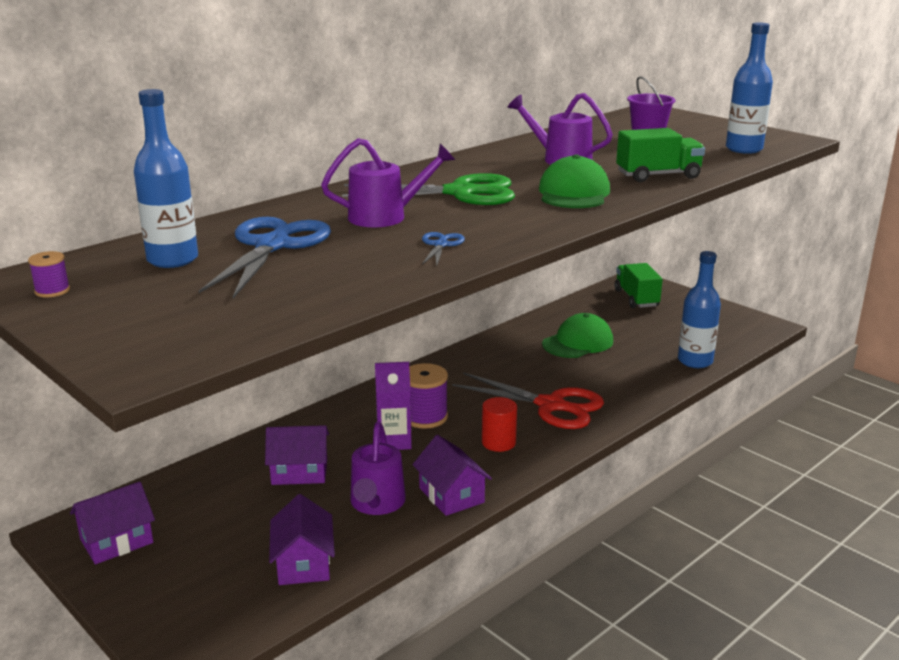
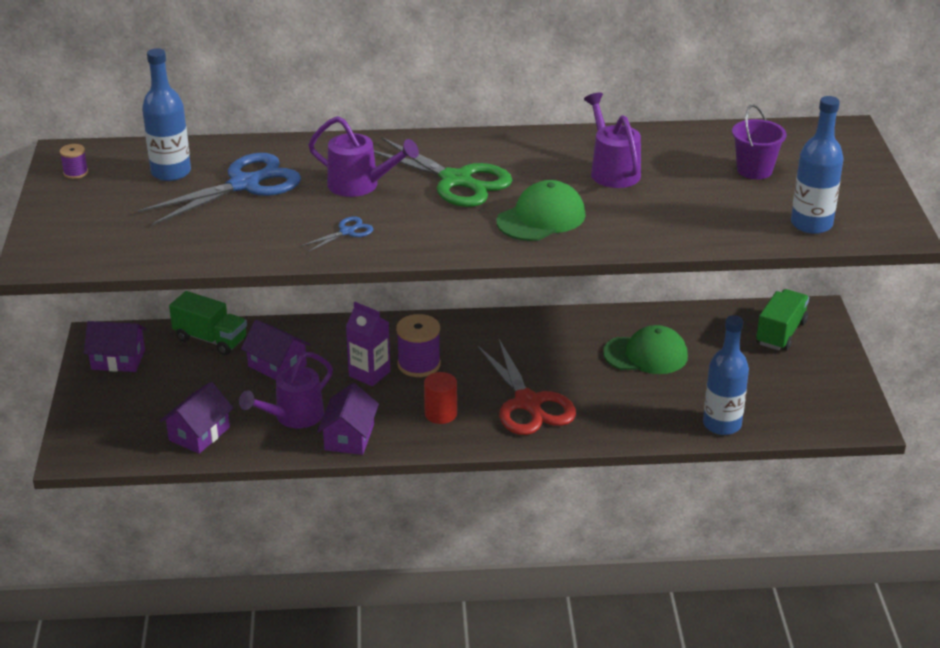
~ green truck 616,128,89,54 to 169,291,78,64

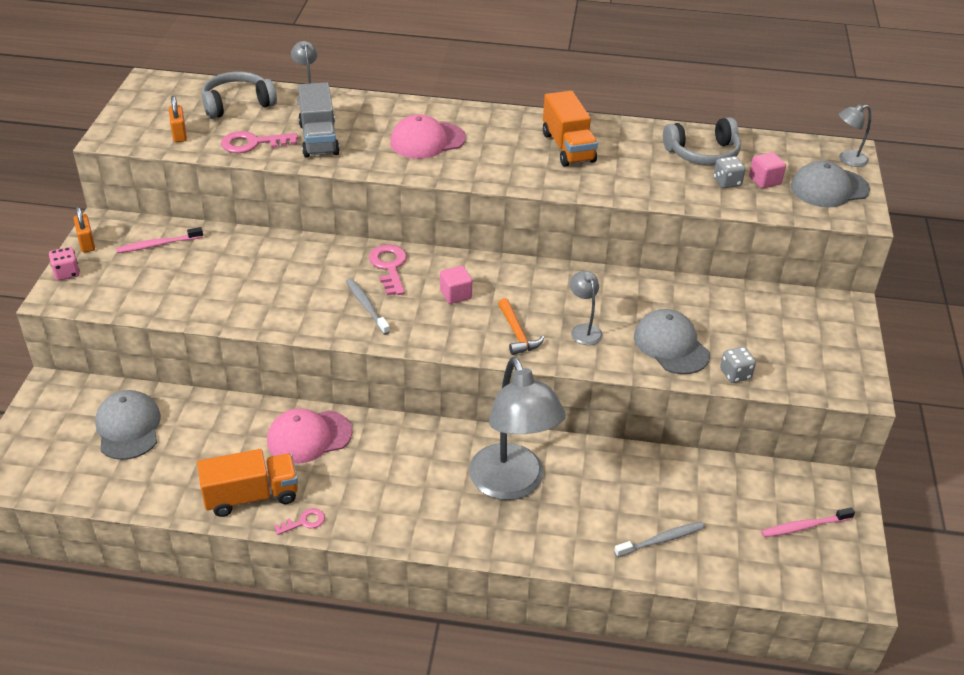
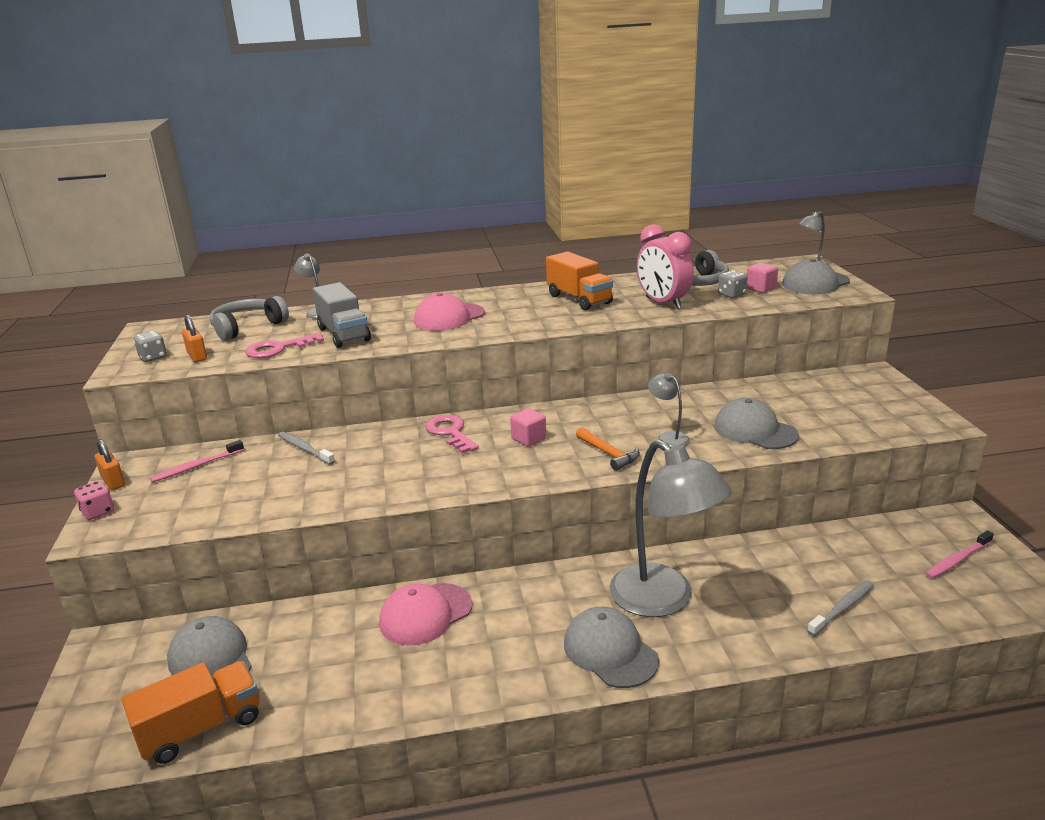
~ grey toothbrush 346,278,44,57 to 278,432,57,33
~ grey dice 720,347,36,36 to 134,331,33,31
~ orange truck 197,449,101,68 to 122,661,137,103
- pink key 274,508,51,27
+ pink clock 637,224,57,85
+ grey cap 564,607,95,81

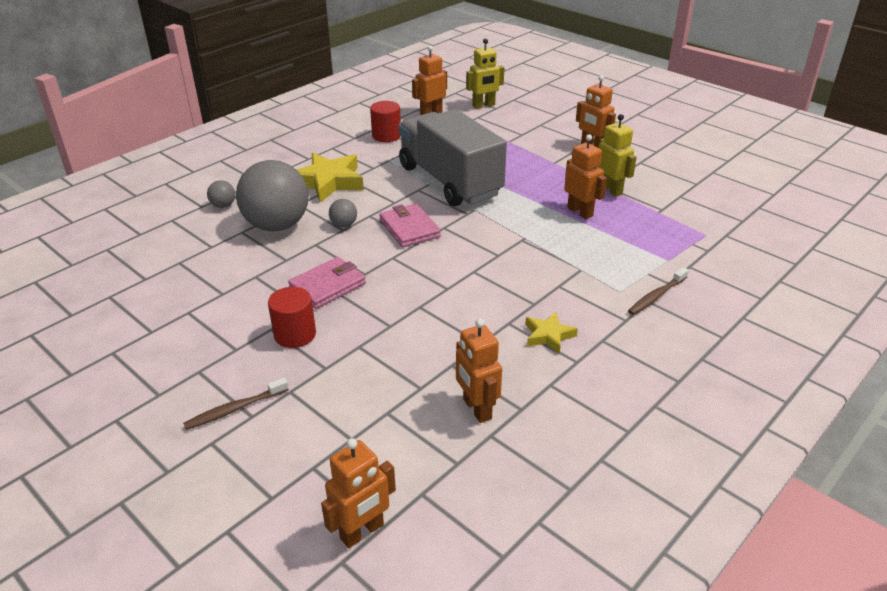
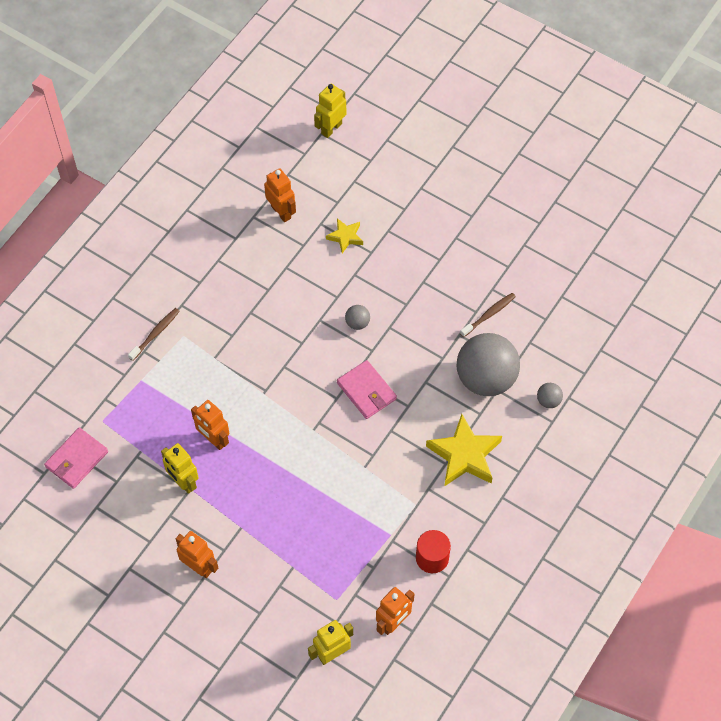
- grey truck 399,109,108,97
~ grey ball 329,199,28,28 to 345,305,25,25
~ pink wallet 288,257,78,52 to 44,428,64,61
- red cylinder 268,287,48,61
~ yellow star 525,312,53,42 to 326,218,37,35
~ brown toothbrush 183,377,106,53 to 460,293,56,44
~ orange robot 321,438,75,110 to yellow robot 314,84,32,54

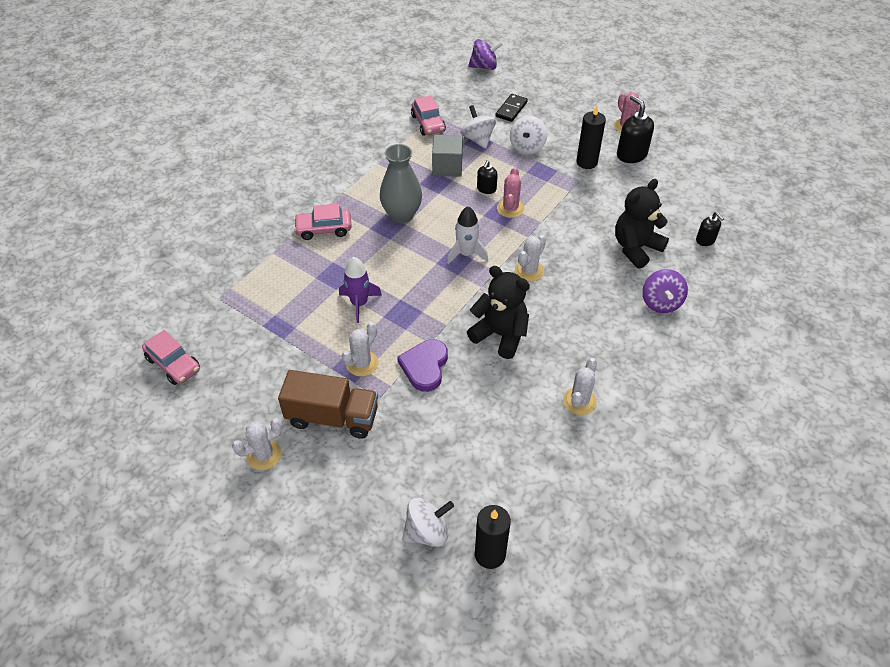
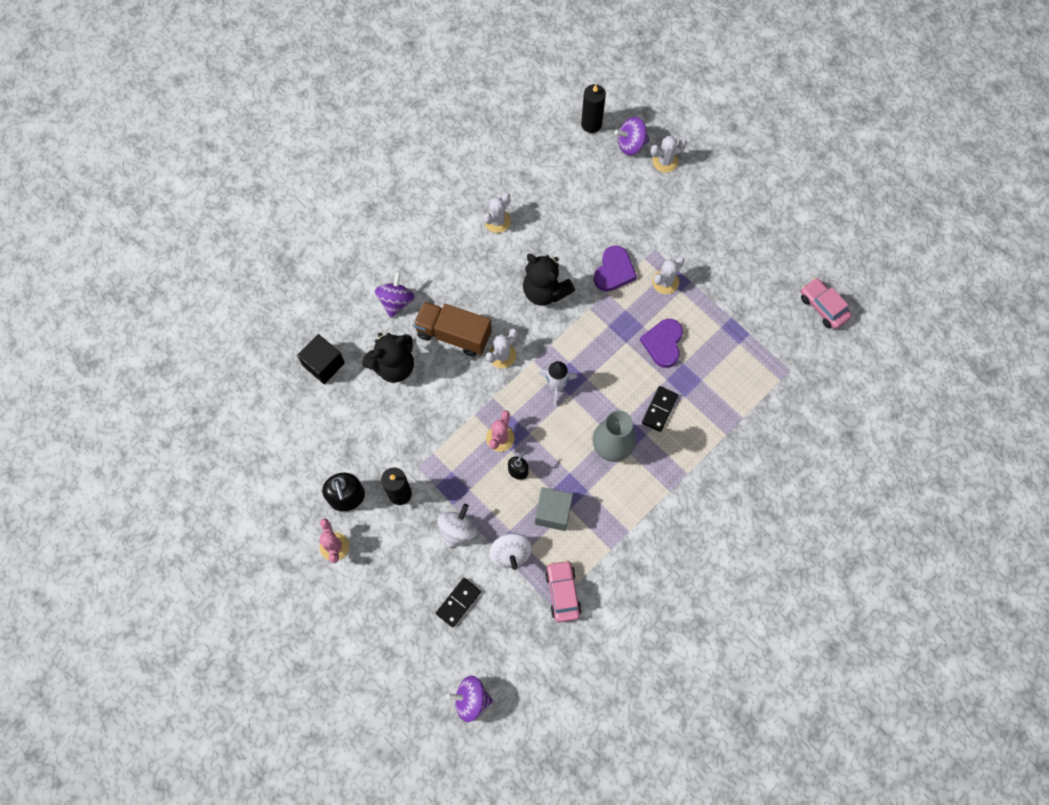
- pink car 294,204,58,36
~ black soap dispenser 696,212,28,34 to black cube 297,334,48,50
~ purple rocket 339,257,43,66 to purple heart 640,319,43,49
~ brown truck 278,370,100,69 to 413,301,79,56
~ white cactus 232,418,51,52 to 651,136,36,37
~ white spinning top 402,498,52,49 to purple spinning top 615,117,34,38
+ black domino 642,386,36,46

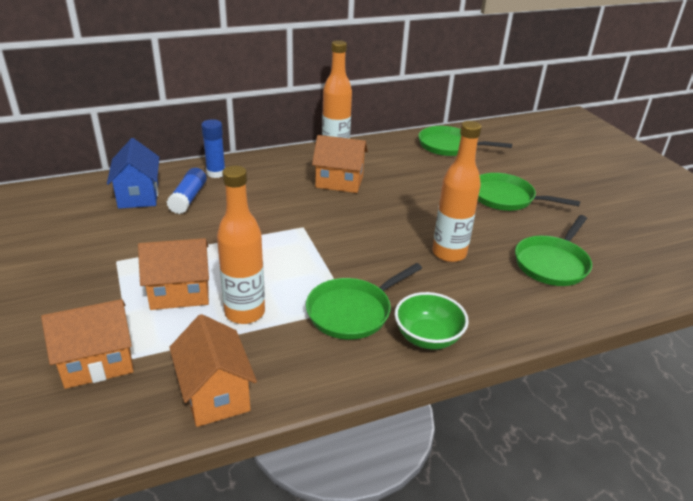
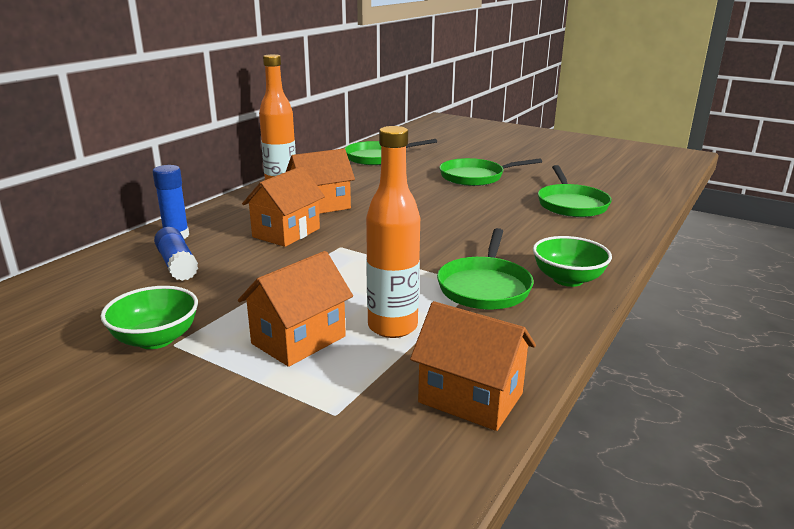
- orange bottle 432,121,50,141
- blue house 107,138,52,71
~ orange house 41,299,93,90 to 242,166,83,81
+ green bowl 101,286,97,63

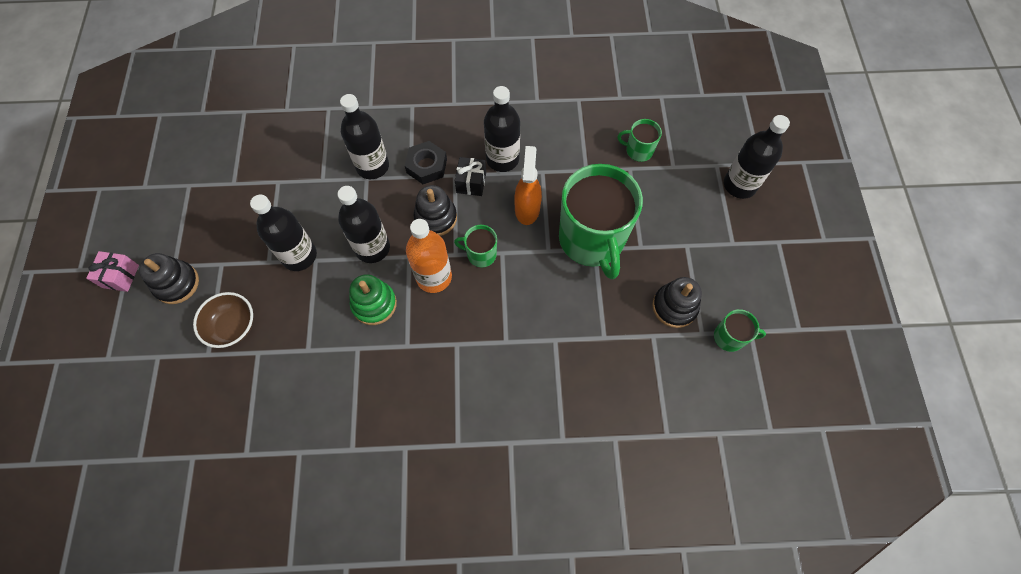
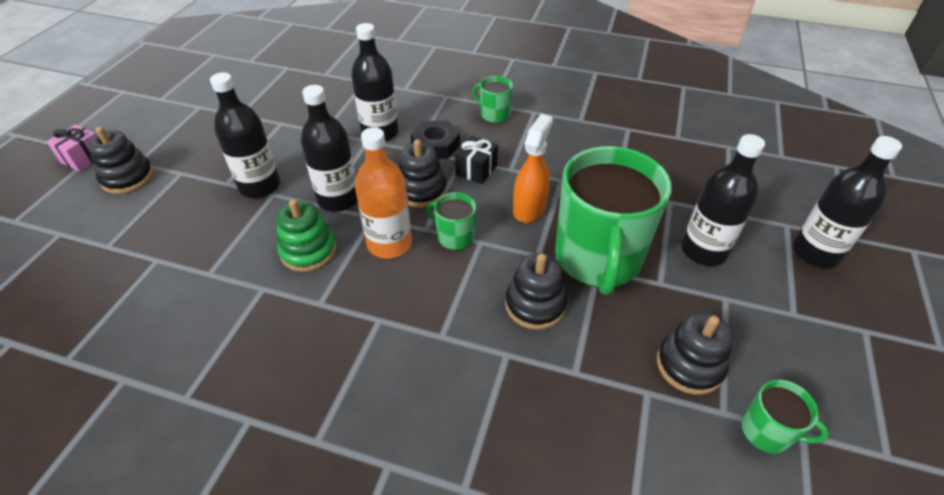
~ black bottle 484,86,36,86 to 681,134,84,132
~ green mug 618,119,44,43 to 472,76,41,47
- brown bowl 193,292,60,56
+ black stacking toy 505,253,62,77

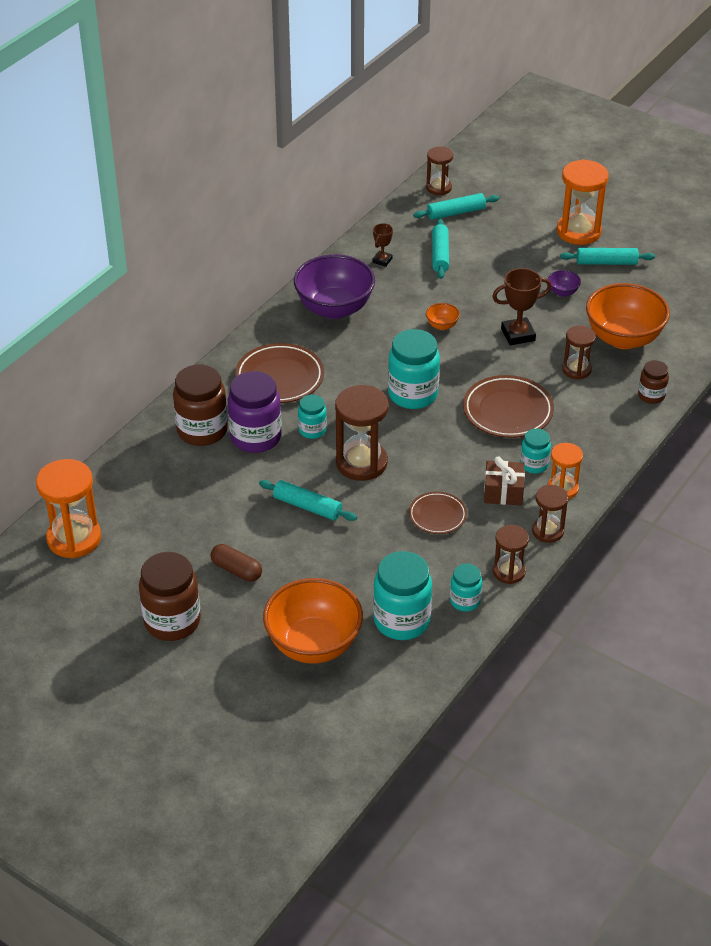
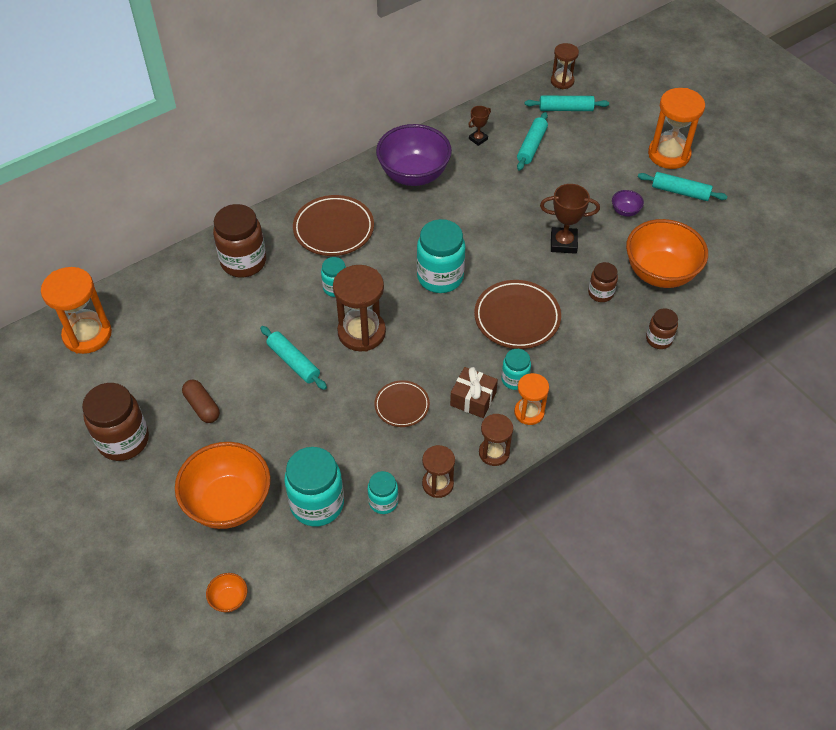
~ orange bowl 426,303,34,27 to 206,573,41,39
~ brown hourglass 562,325,34,55 to brown jar 588,262,30,40
- purple jar 228,371,54,82

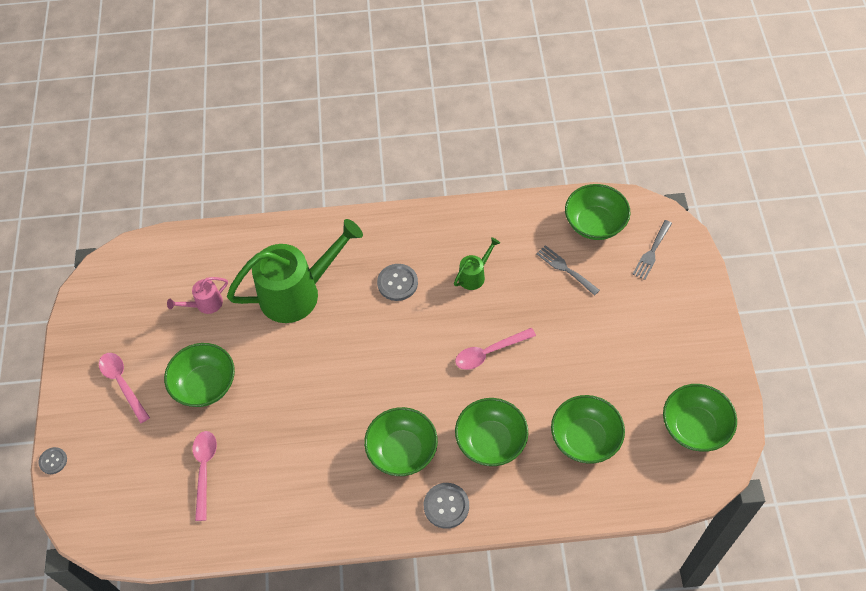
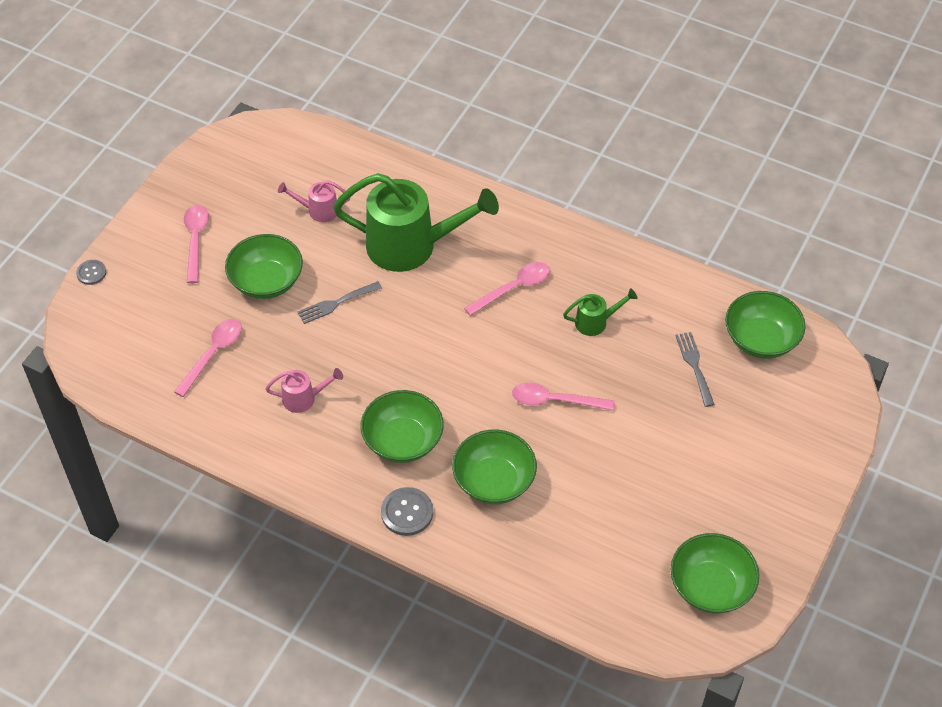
~ grey fork 633,220,39,60 to 297,281,85,43
~ grey button 377,264,41,37 to pink spoon 464,262,86,54
- green bowl 551,395,74,69
+ pink watering can 265,368,78,45

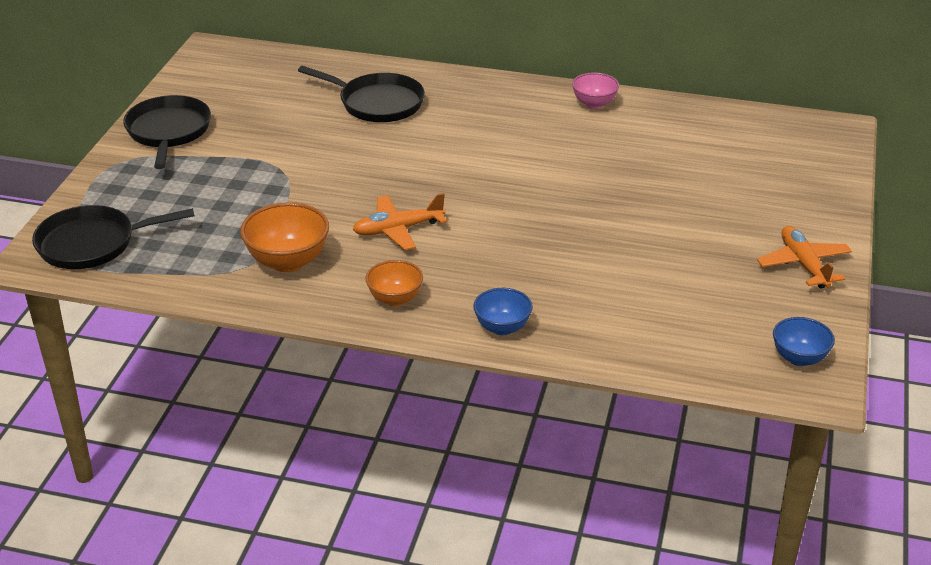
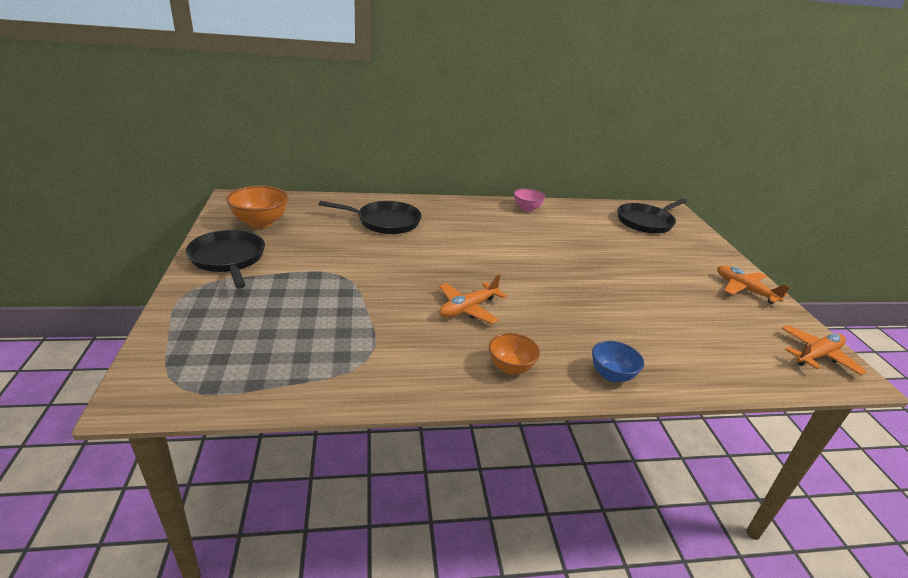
~ orange bowl 240,202,89,70 to 226,185,62,43
~ black pan 32,205,162,64 to 617,199,70,35
~ blue bowl 773,317,62,49 to orange plane 781,325,86,50

